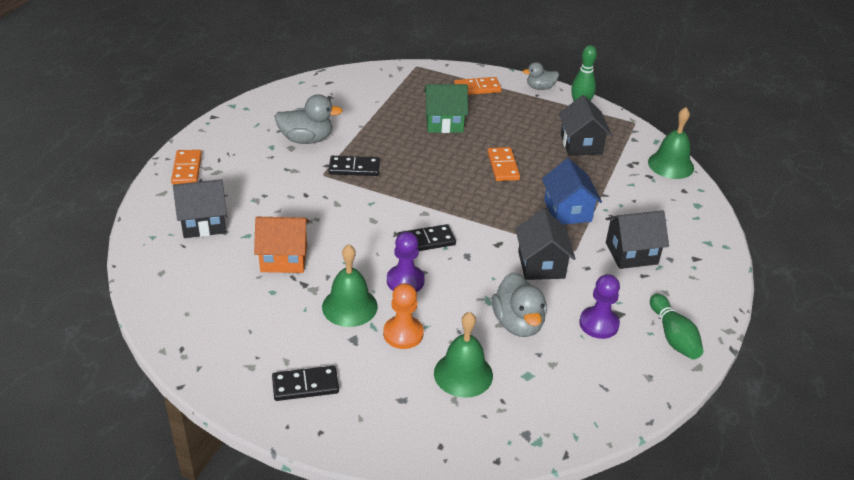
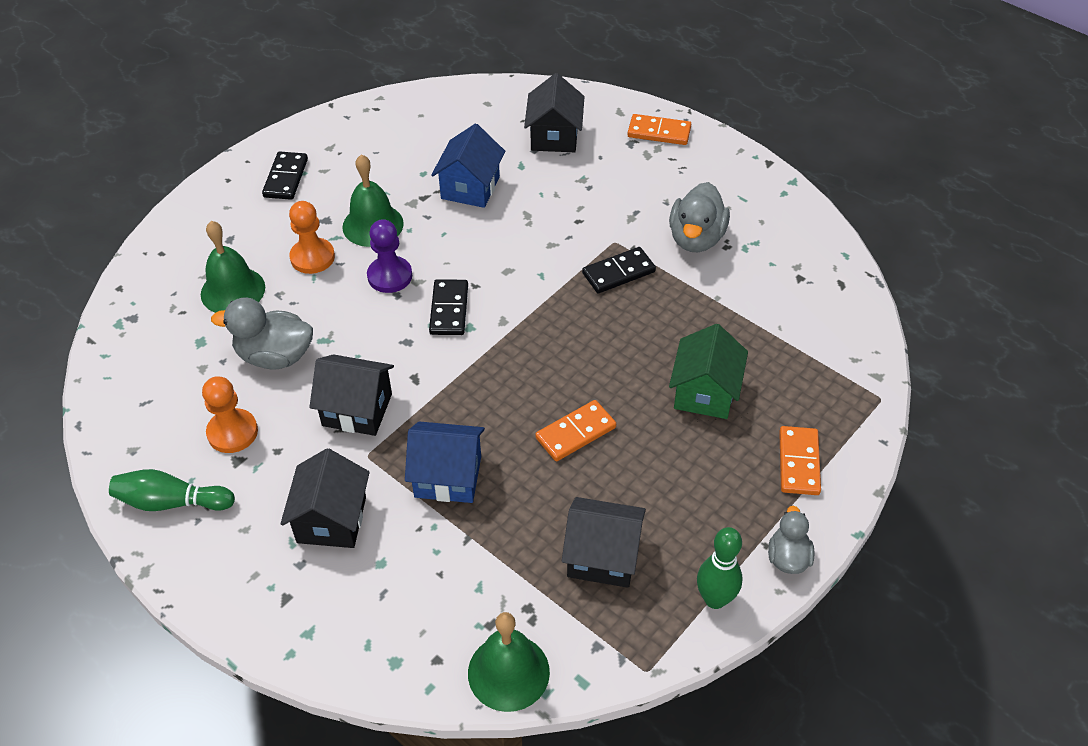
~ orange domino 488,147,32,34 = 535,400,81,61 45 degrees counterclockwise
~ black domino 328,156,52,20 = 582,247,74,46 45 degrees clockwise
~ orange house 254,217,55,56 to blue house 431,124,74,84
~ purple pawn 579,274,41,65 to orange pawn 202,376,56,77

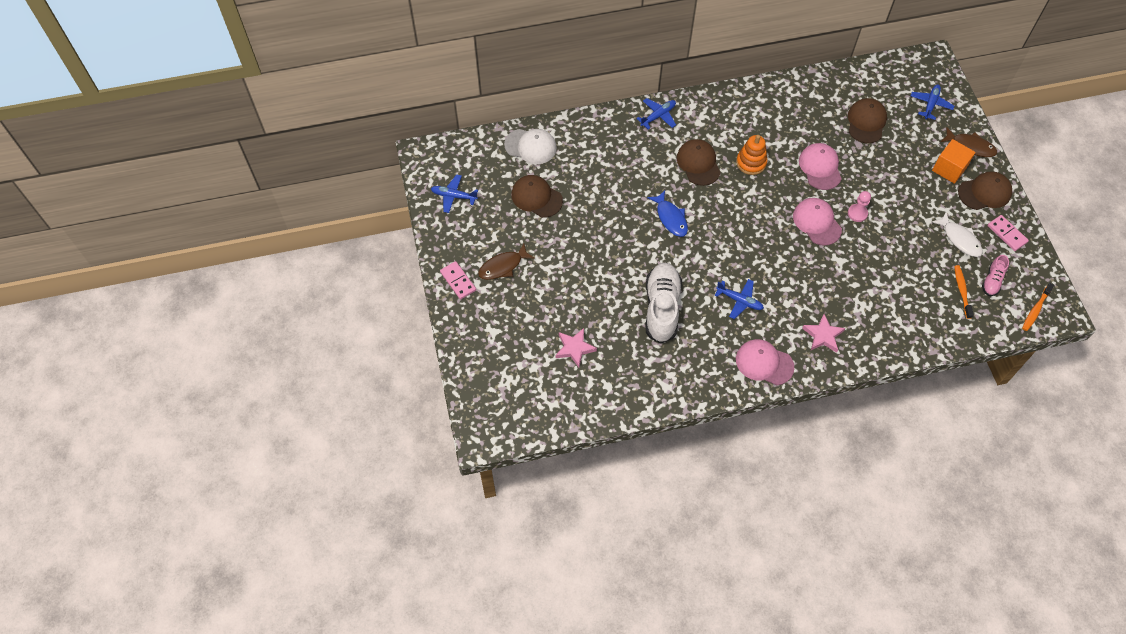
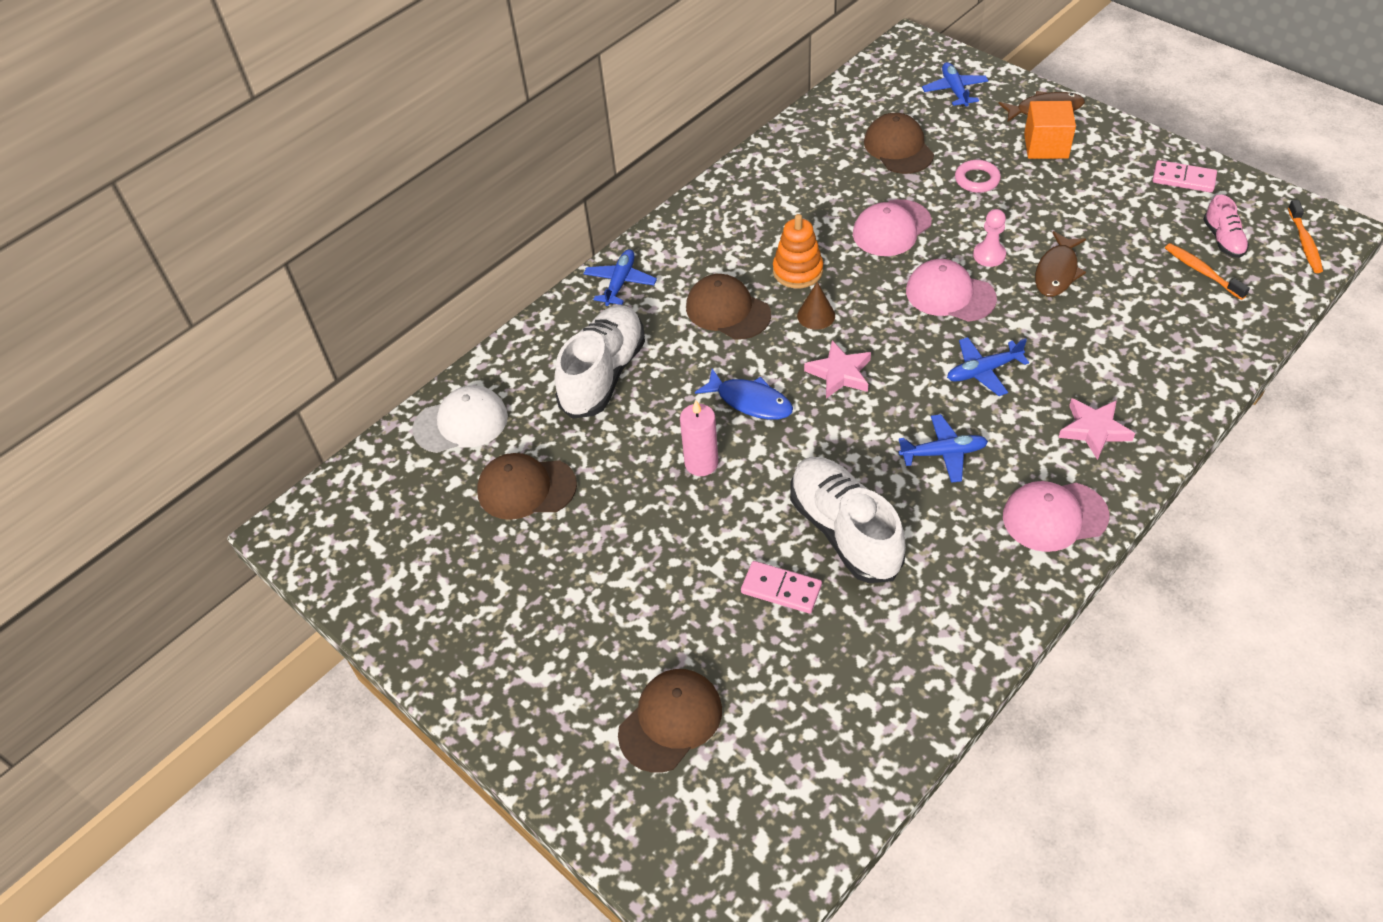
~ pink cap 799,143,43,47 = 853,199,79,57 90 degrees counterclockwise
~ brown cap 958,171,54,39 to 618,669,104,104
~ blue plane 431,174,47,39 to 947,337,82,59
- white fish 932,211,51,46
~ brown fish 478,244,57,36 to 1035,231,51,66
~ pink domino 440,261,36,38 to 741,561,81,52
~ pink star 555,328,42,40 to 804,341,67,57
+ pink ring 955,160,46,33
+ brown cone 797,282,38,48
+ white shoe 554,305,91,114
+ pink candle 680,400,38,76

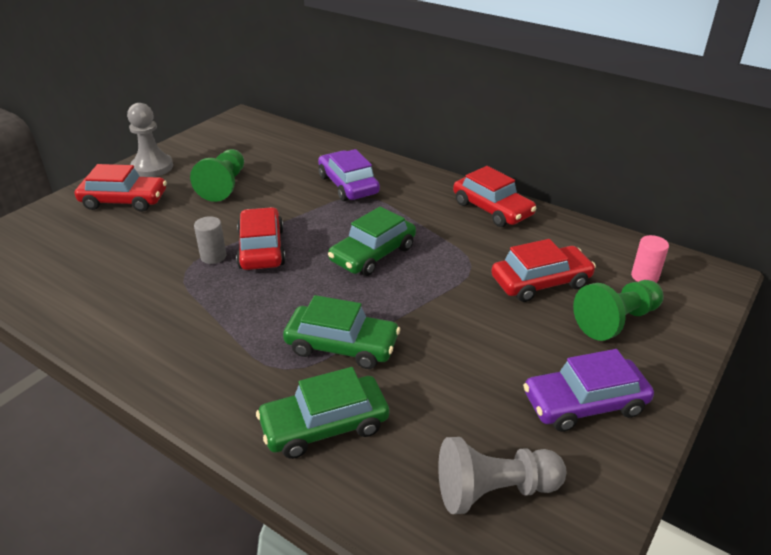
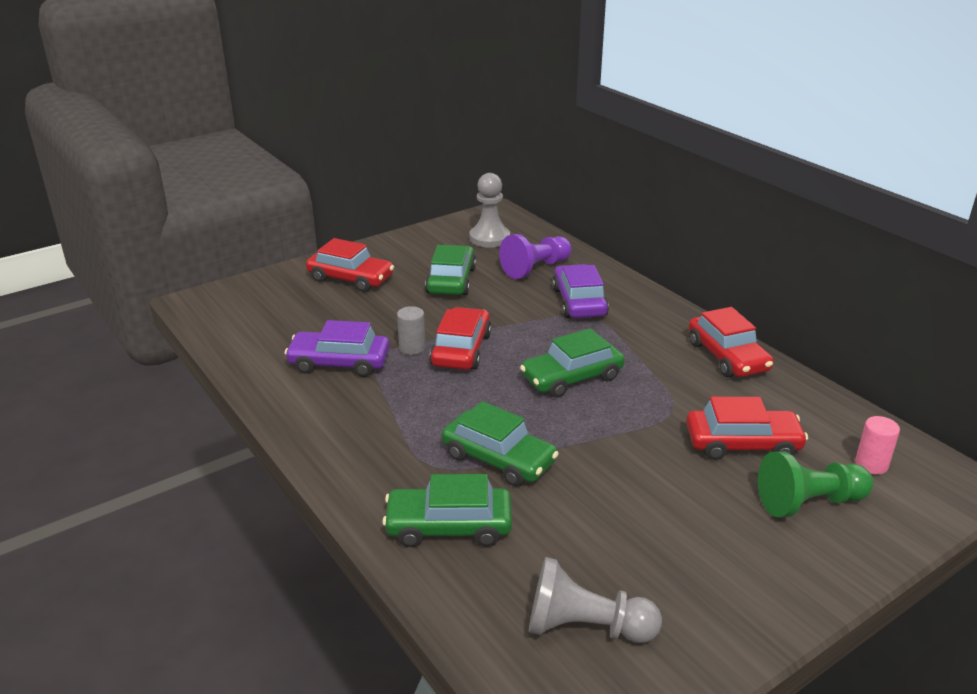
~ grey pawn 127,103,46,74 to 469,173,41,75
~ green pawn 190,149,54,53 to green car 425,245,51,50
~ purple car 523,349,131,83 to 285,320,105,57
+ purple pawn 499,234,73,45

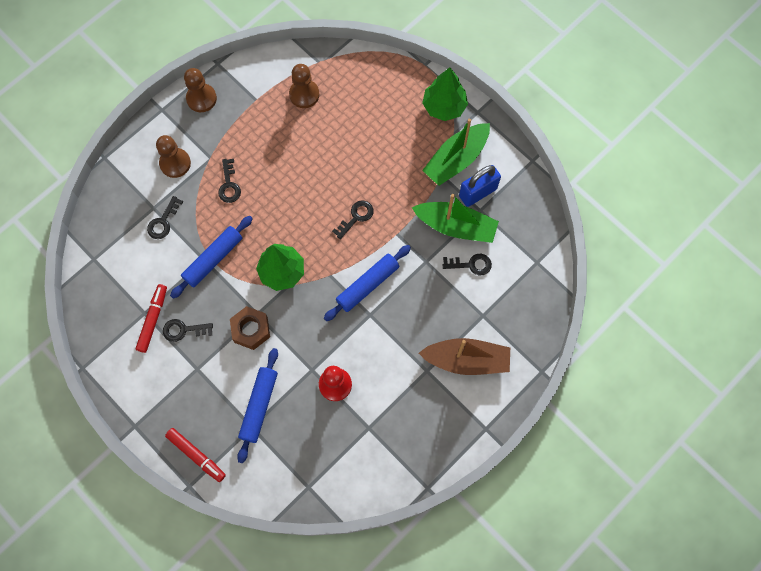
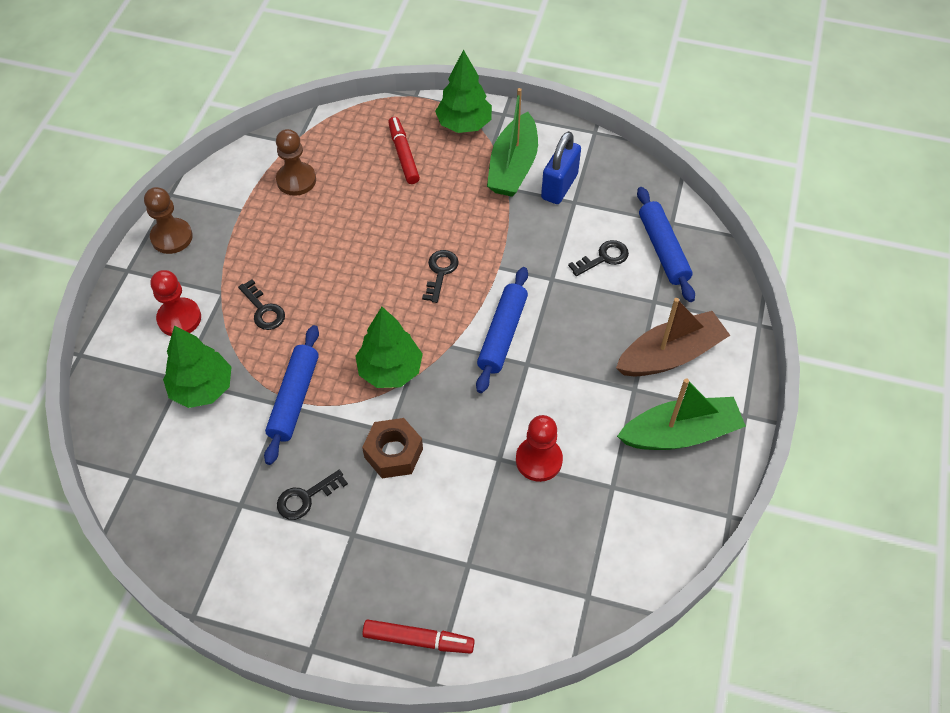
~ brown pawn 156,135,35,43 to red pawn 151,270,50,66
~ green boat 412,194,87,49 to 617,378,129,72
~ black key 147,196,36,43 to green tree 163,325,68,83
~ red marker 136,284,31,69 to 388,117,32,67
~ blue rolling pin 237,348,41,115 to 637,187,58,115

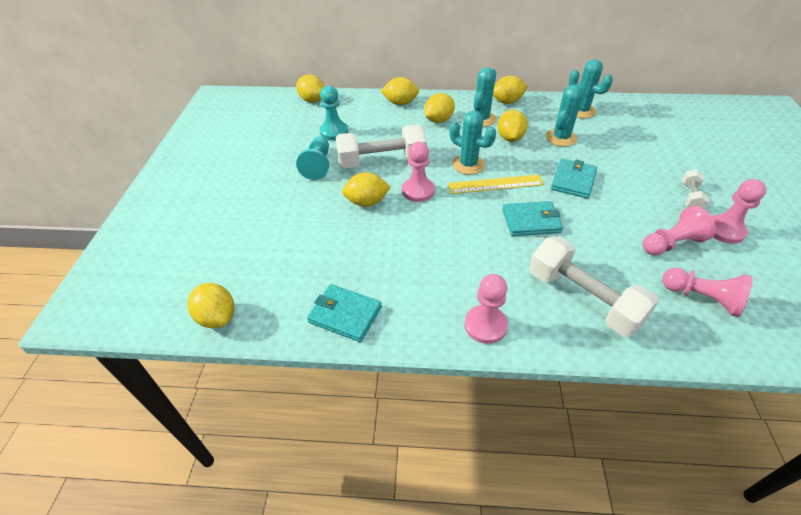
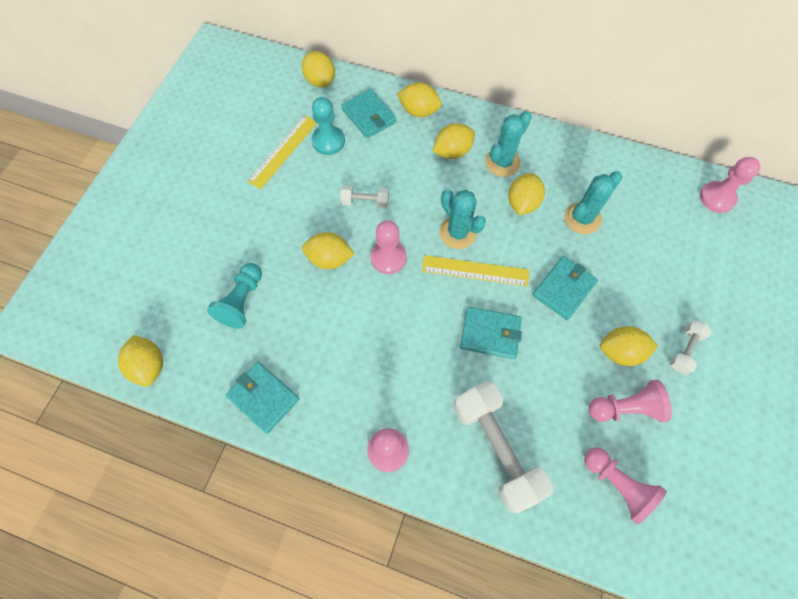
- turquoise cactus 569,59,44,59
~ yellow lemon 493,76,34,28 to 600,326,58,40
~ white dumbbell 336,125,91,44 = 340,185,49,24 x0.48
~ turquoise pawn 296,136,33,44 to 207,263,55,66
~ pink pawn 712,179,54,65 to 700,157,60,56
+ turquoise wallet 341,89,56,49
+ yellow ruler 247,115,70,74

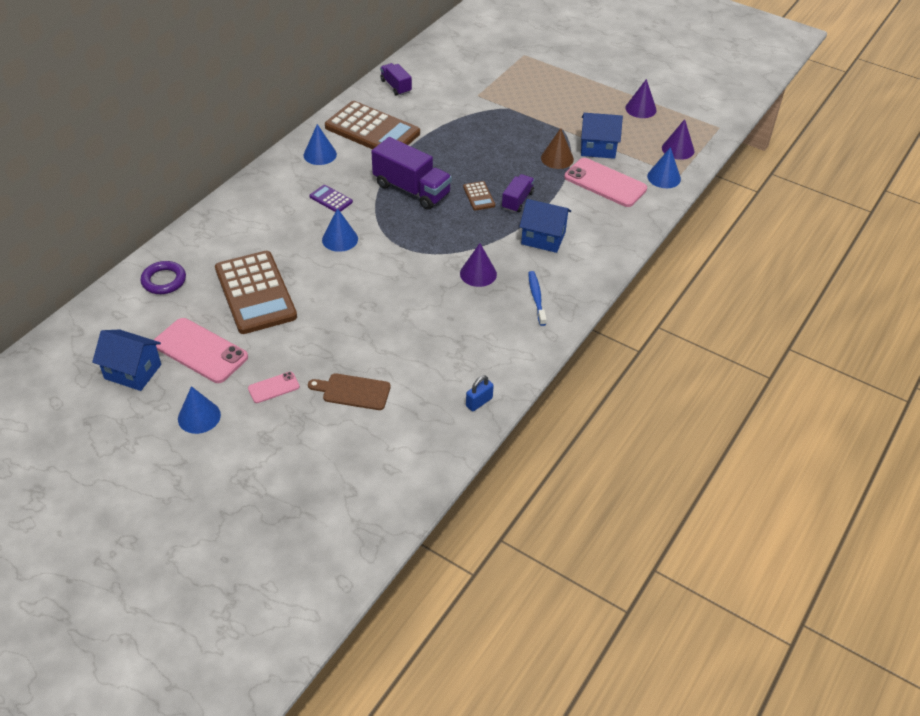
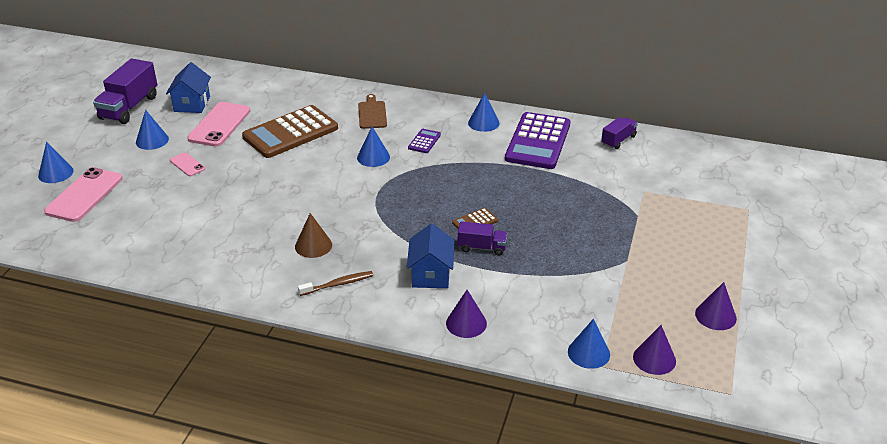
~ brown calculator 325,101,95,48 to purple calculator 505,112,65,57
- blue house 581,113,42,46
~ brown cone 541,128,33,41 to 295,213,37,45
~ purple truck 371,137,81,73 to 93,58,65,66
~ pink phone 564,158,83,49 to 44,167,78,55
~ purple cone 460,243,37,44 to 446,290,41,48
- purple ring 141,261,45,33
~ blue toothbrush 528,271,19,55 to brown toothbrush 298,271,75,25
~ brown cutting board 308,373,83,37 to 358,94,29,35
- blue padlock 466,375,28,36
+ blue cone 38,142,36,41

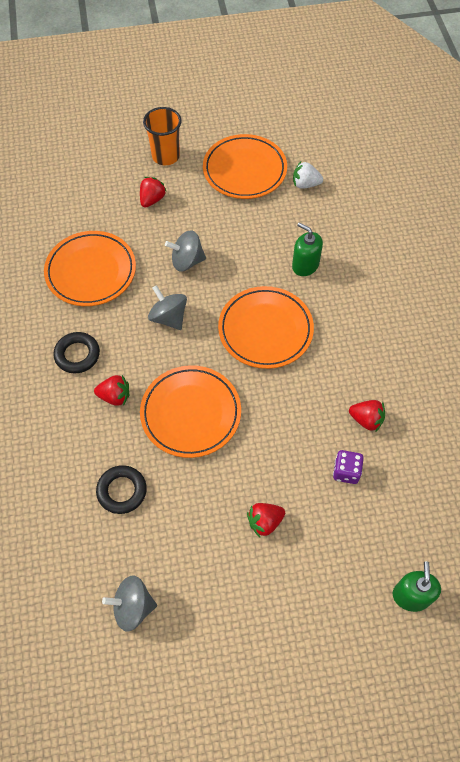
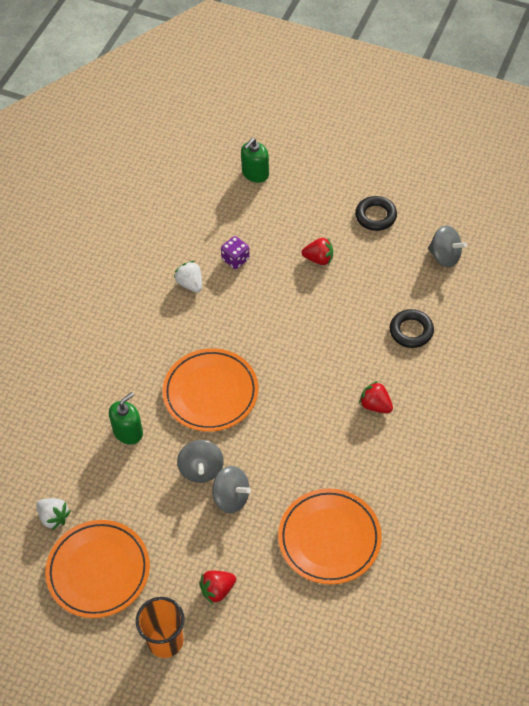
~ green soap dispenser 292,222,31,54 = 109,392,34,53 120 degrees counterclockwise
~ grey spinning top 148,285,39,45 to 177,440,47,43
~ black ring 53,332,47,41 to 355,196,42,35
- orange plate 140,365,101,93
~ red strawberry 349,400,36,31 to white strawberry 174,261,28,32

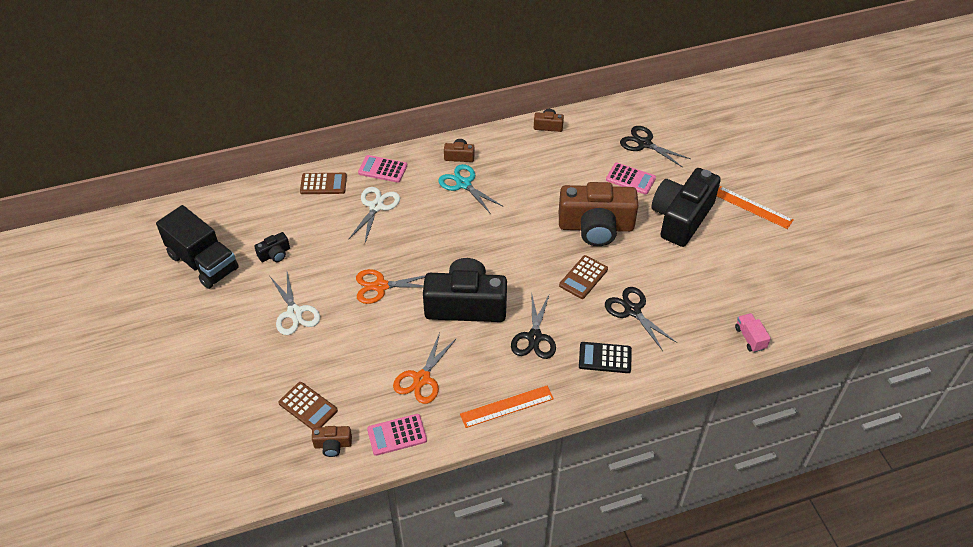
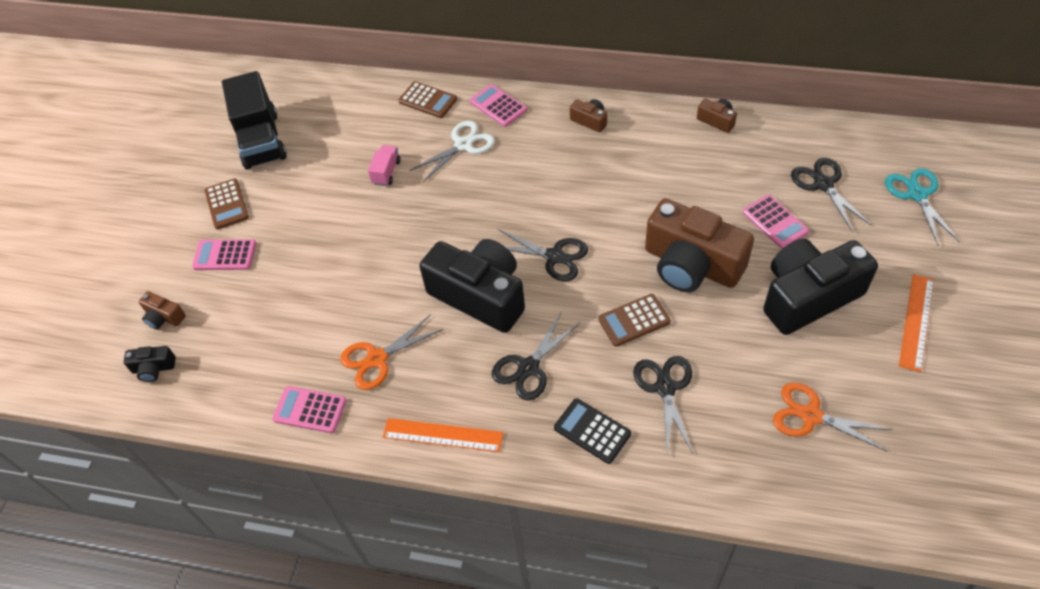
~ turquoise scissors 438,164,64,50 to 885,168,75,78
~ orange ruler 717,186,76,43 = 899,274,35,98 45 degrees clockwise
~ black camera 254,232,36,30 to 124,346,52,36
~ orange scissors 356,269,69,35 to 773,383,120,69
- white scissors 270,272,50,63
~ pink truck 735,313,36,39 to 368,145,33,41
~ brown calculator 278,382,60,47 to 205,179,44,50
~ brown camera 312,426,40,31 to 139,291,47,39
+ black scissors 498,229,90,52
+ pink calculator 192,239,64,31

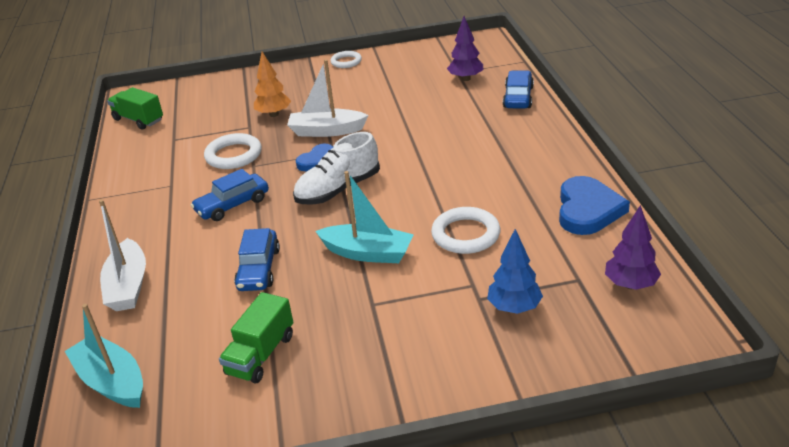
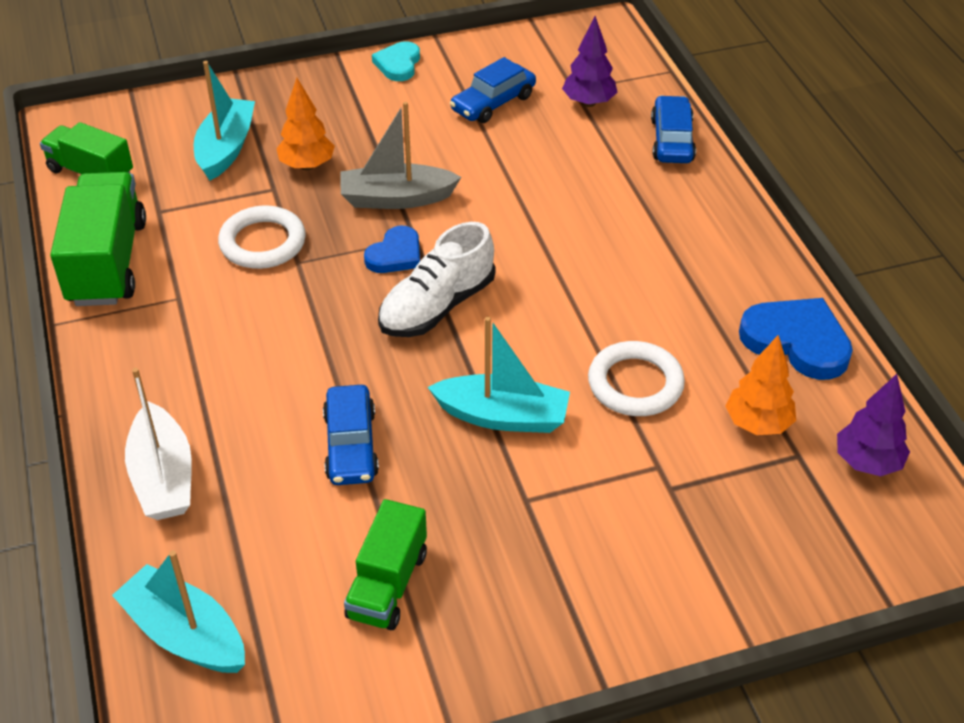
~ white ring 330,51,32,17 to turquoise heart 372,41,48,40
~ white boat 287,59,81,78 to grey boat 341,101,120,108
~ blue car 191,169,78,52 to 450,57,86,66
~ blue heart 559,176,71,59 = 739,298,114,82 60 degrees counterclockwise
- blue tree 487,229,56,85
+ turquoise boat 194,61,61,119
+ green truck 50,172,96,134
+ orange tree 725,335,71,100

